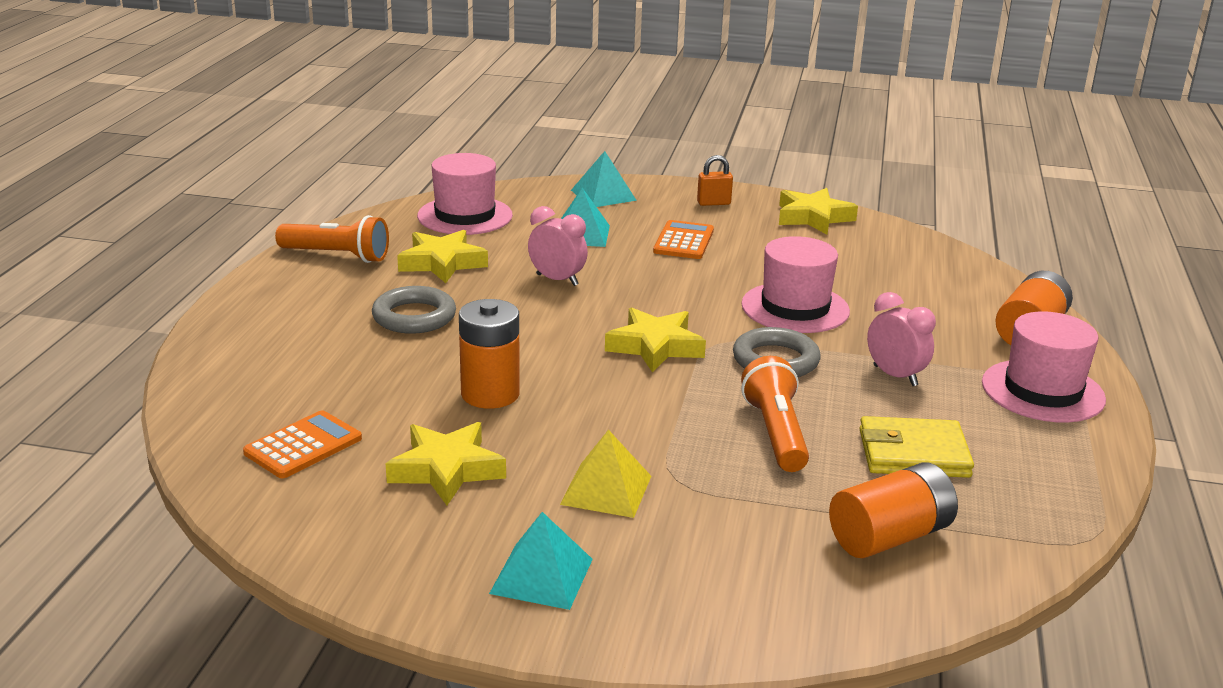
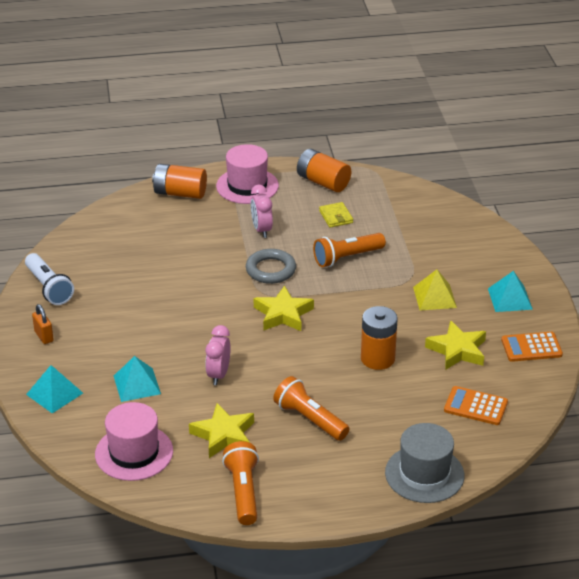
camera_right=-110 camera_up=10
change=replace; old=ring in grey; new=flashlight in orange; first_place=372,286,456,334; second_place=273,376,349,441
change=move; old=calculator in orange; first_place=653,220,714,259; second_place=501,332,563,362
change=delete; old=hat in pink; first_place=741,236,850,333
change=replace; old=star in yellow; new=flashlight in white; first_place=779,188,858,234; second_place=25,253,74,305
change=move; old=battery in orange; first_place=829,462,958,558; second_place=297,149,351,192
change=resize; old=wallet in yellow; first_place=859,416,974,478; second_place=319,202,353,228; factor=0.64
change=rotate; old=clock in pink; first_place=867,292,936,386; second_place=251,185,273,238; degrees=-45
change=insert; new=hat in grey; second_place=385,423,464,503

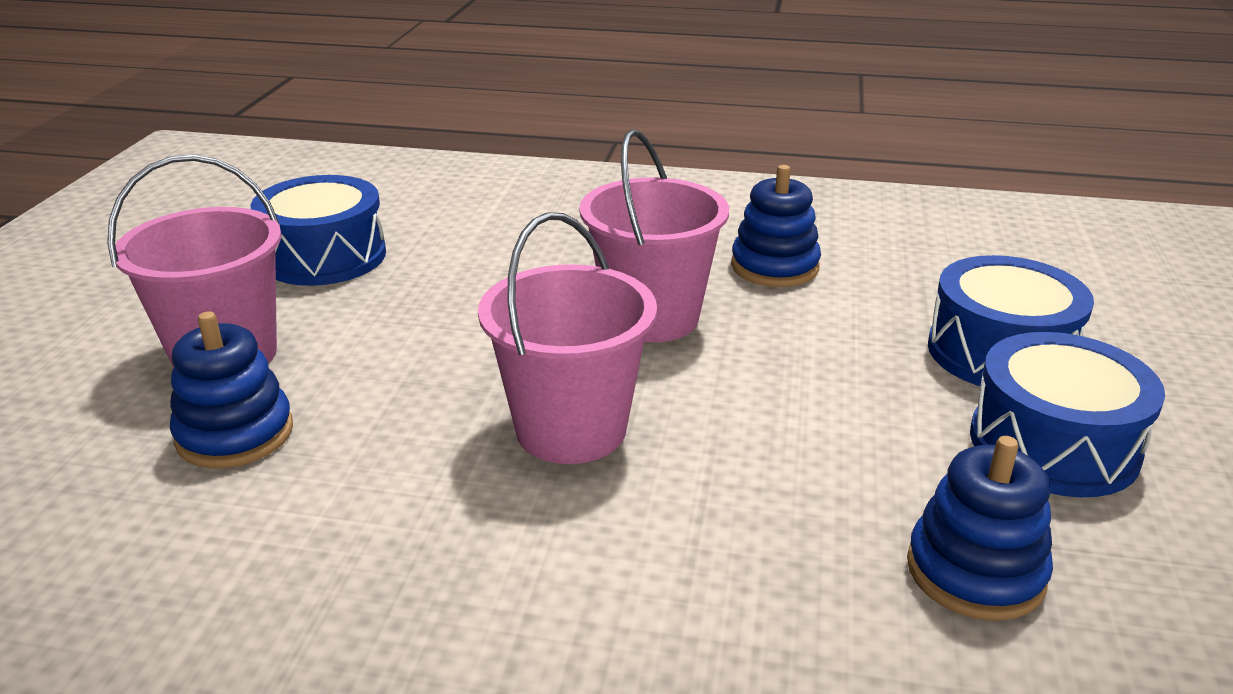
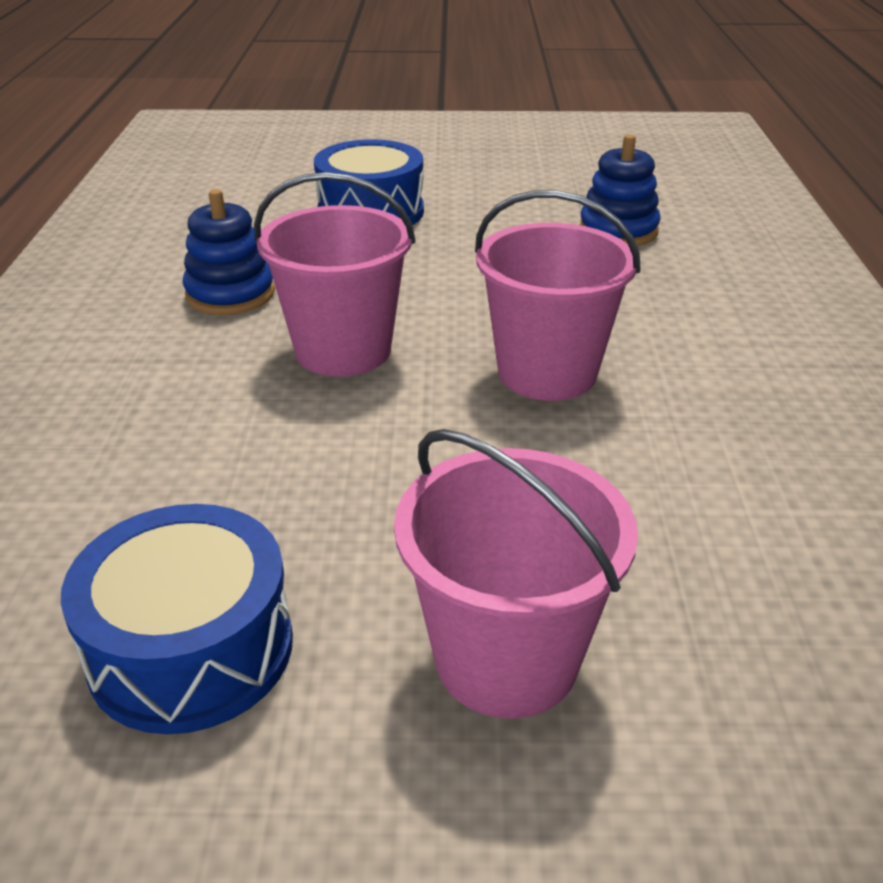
camera_right=-100 camera_up=5
change=delete; old=stacking toy in blue; first_place=170,311,293,468
change=delete; old=drum in blue; first_place=970,332,1165,497

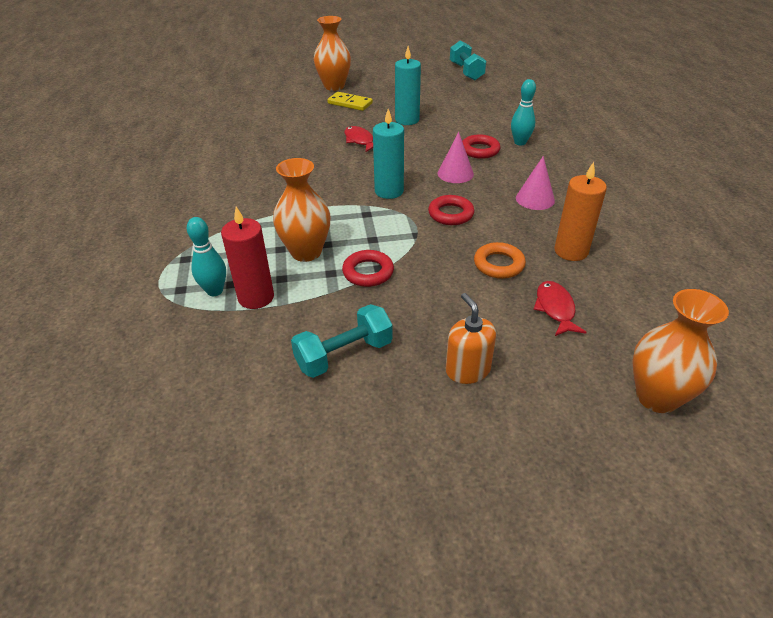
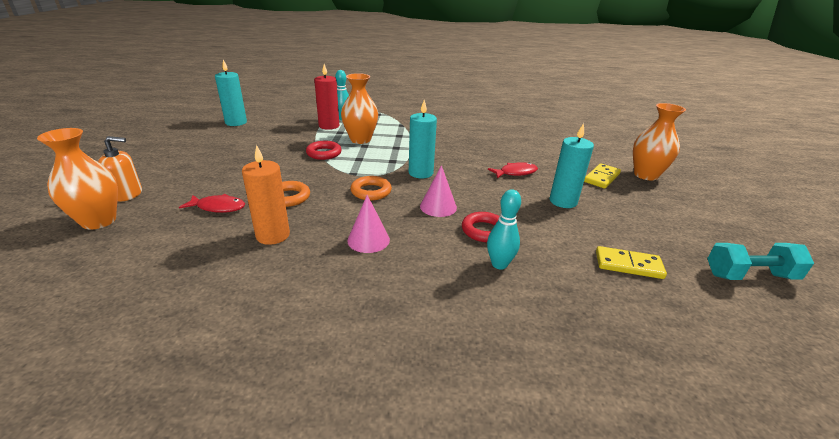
camera_right=100 camera_up=-10
change=delete; old=dumbbell in turquoise; first_place=291,304,393,378
change=recolor; old=ring in red; new=ring in orange; first_place=428,195,474,225; second_place=350,176,392,201
change=move; old=soap dispenser in orange; first_place=446,293,496,384; second_place=98,136,142,202
change=insert; new=candle in turquoise; second_place=215,60,247,126
change=insert; new=domino in yellow; second_place=596,246,667,279

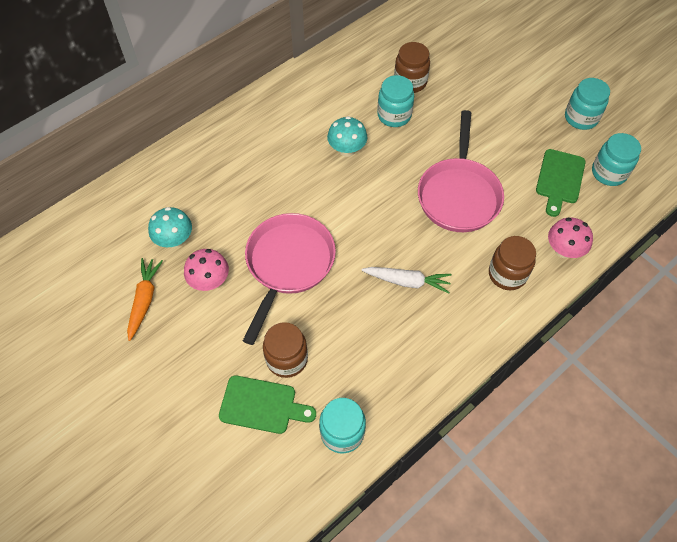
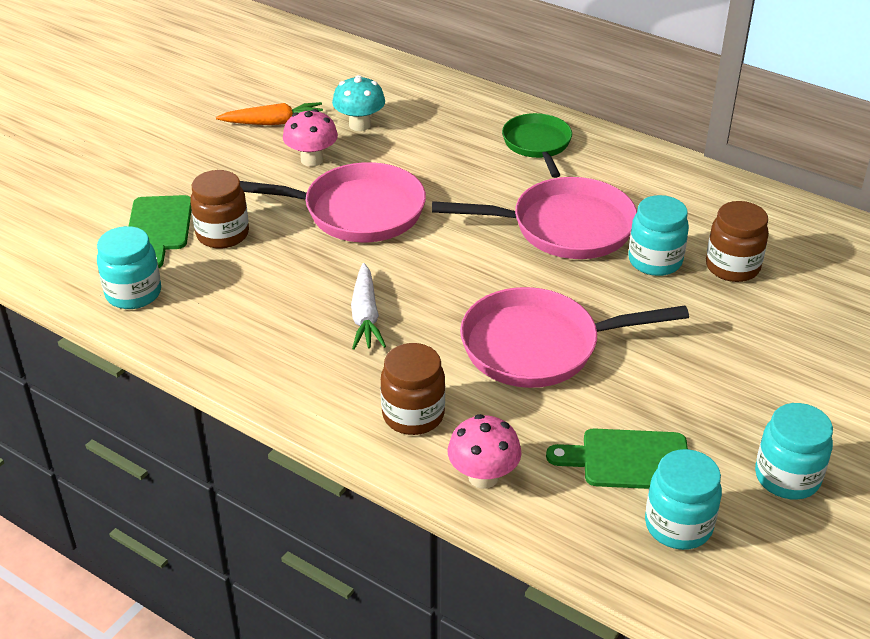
camera_right=75 camera_up=-20
change=replace; old=mushroom in turquoise; new=pan in pink; first_place=327,116,367,157; second_place=432,177,637,259
change=insert; new=pan in green; second_place=502,113,572,178

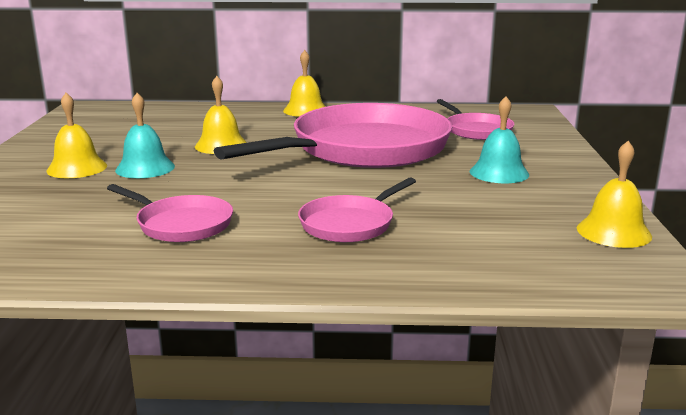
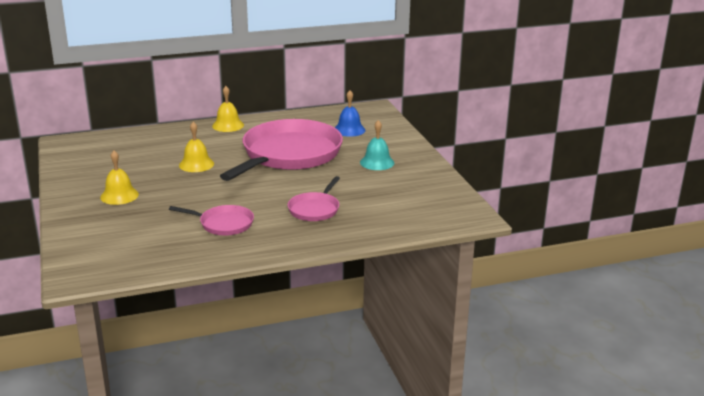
camera_right=-20 camera_up=5
change=delete; old=bell in turquoise; first_place=115,93,175,178
change=replace; old=pan in pink; new=bell in blue; first_place=436,99,514,140; second_place=335,90,366,137
change=delete; old=bell in yellow; first_place=577,141,652,248

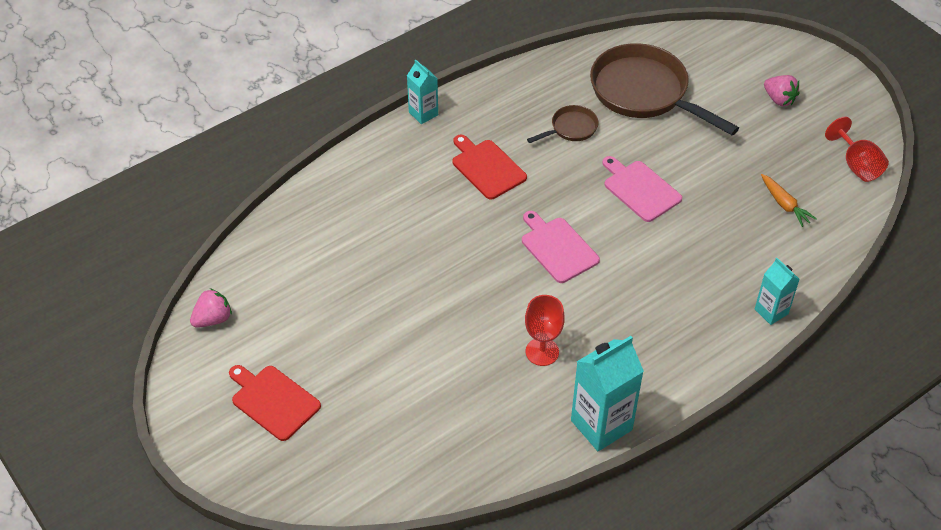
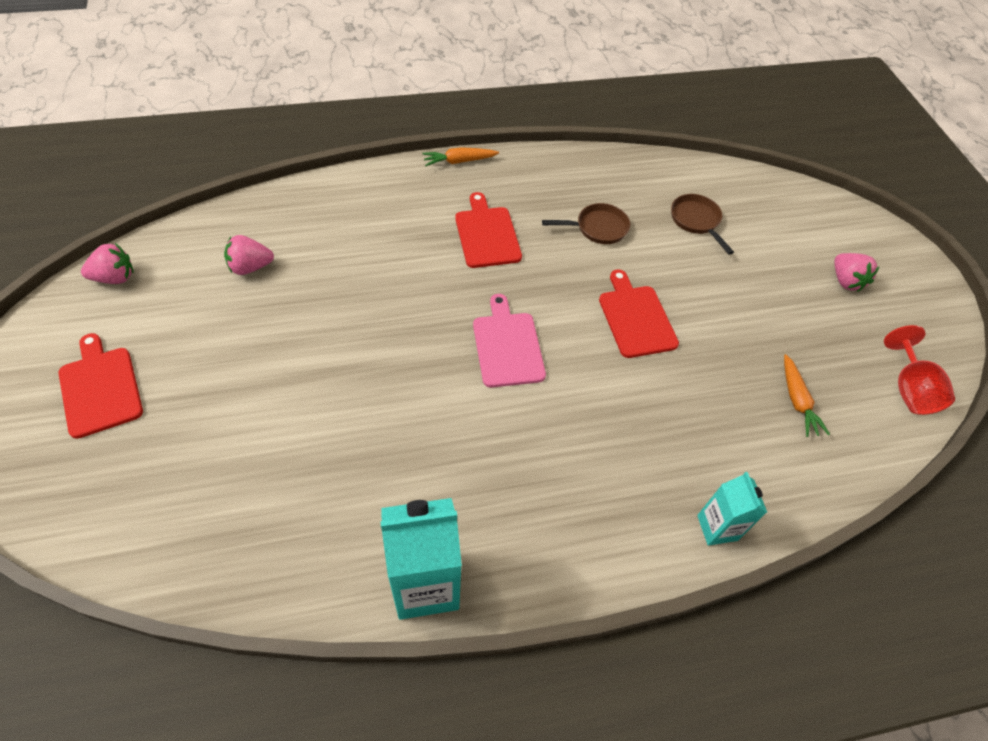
camera_right=20 camera_up=5
change=replace; old=carton in turquoise; new=carrot in orange; first_place=407,59,438,124; second_place=422,147,499,166
change=delete; old=goblet in red; first_place=525,295,565,366
change=resize; old=pan in brown; first_place=590,43,739,135; second_place=671,194,734,255; factor=0.47
change=recolor; old=cutting board in pink; new=cutting board in red; first_place=602,156,682,222; second_place=599,270,679,358
change=insert; new=strawberry in pink; second_place=224,235,274,275

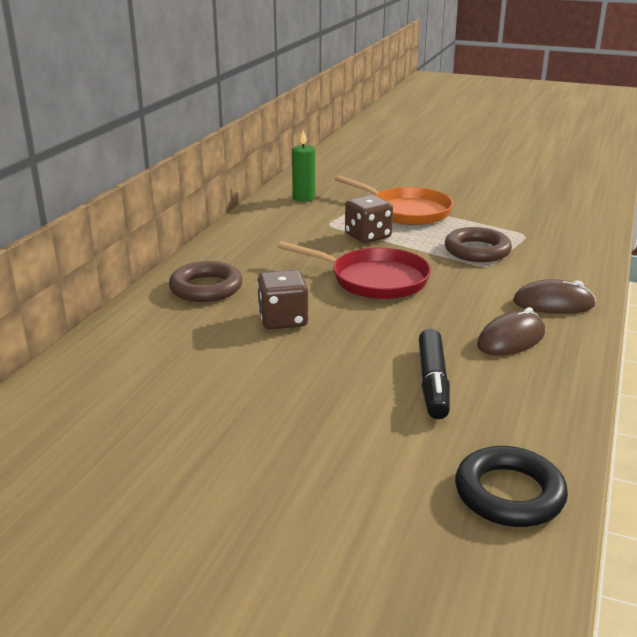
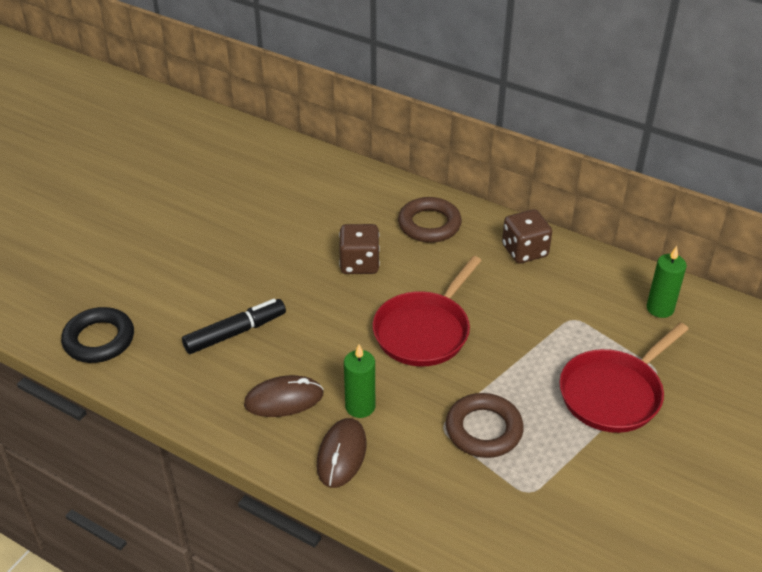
camera_right=100 camera_up=15
change=recolor; old=pan in orange; new=pan in red; first_place=335,175,453,225; second_place=559,323,688,433
change=move; old=dice in brown; first_place=345,195,393,243; second_place=502,209,552,264
change=rotate; old=marker in black; first_place=419,329,450,419; second_place=182,299,286,354; degrees=135
change=rotate; old=mouse in brown; first_place=477,307,545,356; second_place=244,375,323,417; degrees=-75
change=insert; new=candle in green; second_place=344,344,375,418

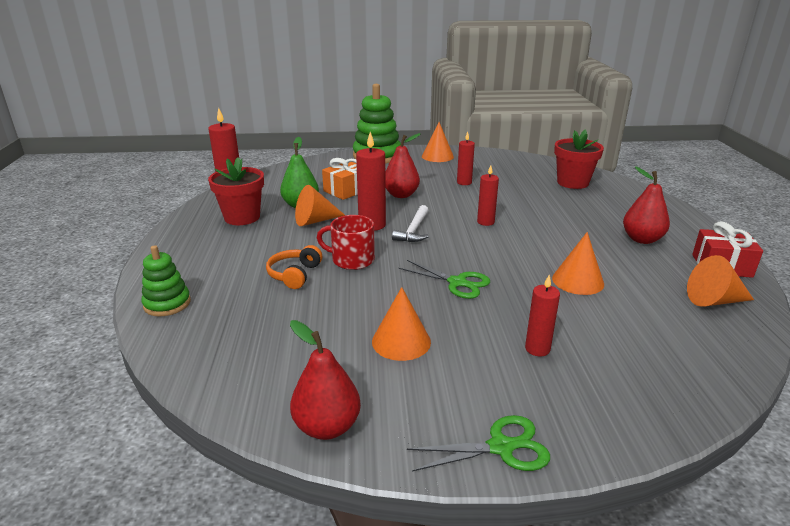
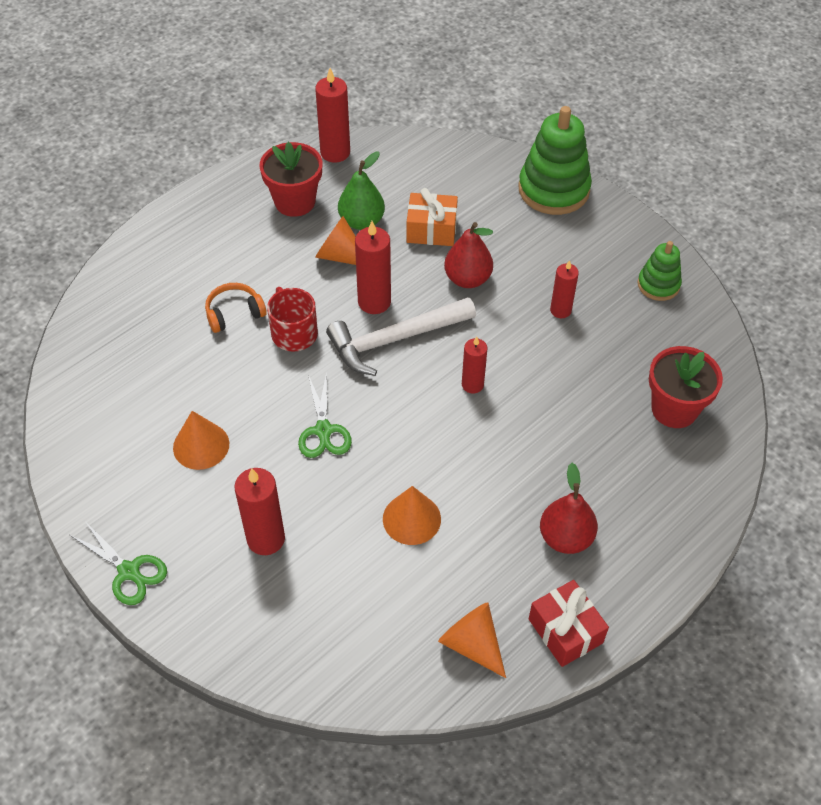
camera_right=50 camera_up=25
change=move; old=stacking toy in green; first_place=141,245,191,316; second_place=638,241,682,301
change=delete; old=pear in red; first_place=290,320,361,440
change=resize; old=hammer in white; first_place=392,205,429,242; second_place=326,297,476,376; factor=1.69
change=delete; old=cone in orange; first_place=422,122,454,162
change=resize; old=candle in red; first_place=525,275,560,356; second_place=234,468,285,555; factor=1.56

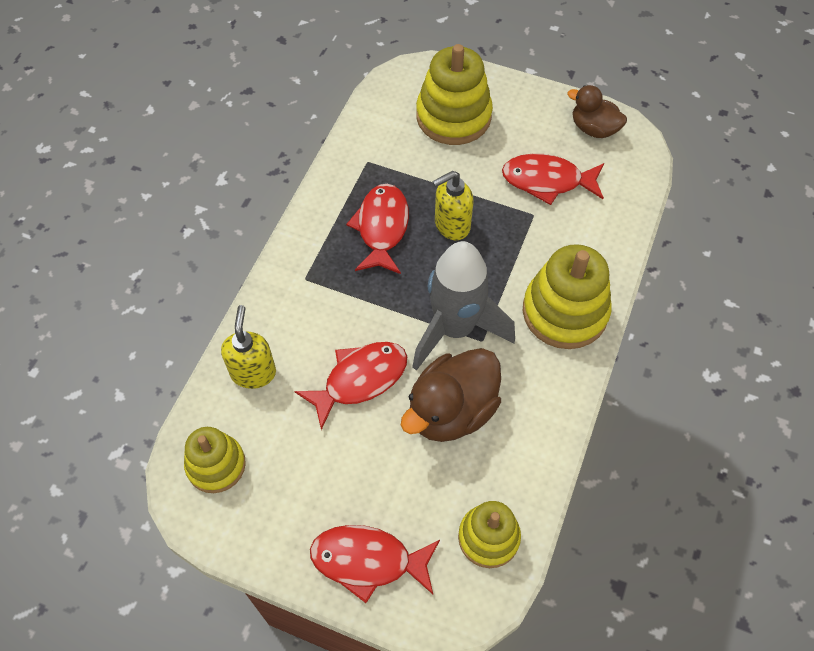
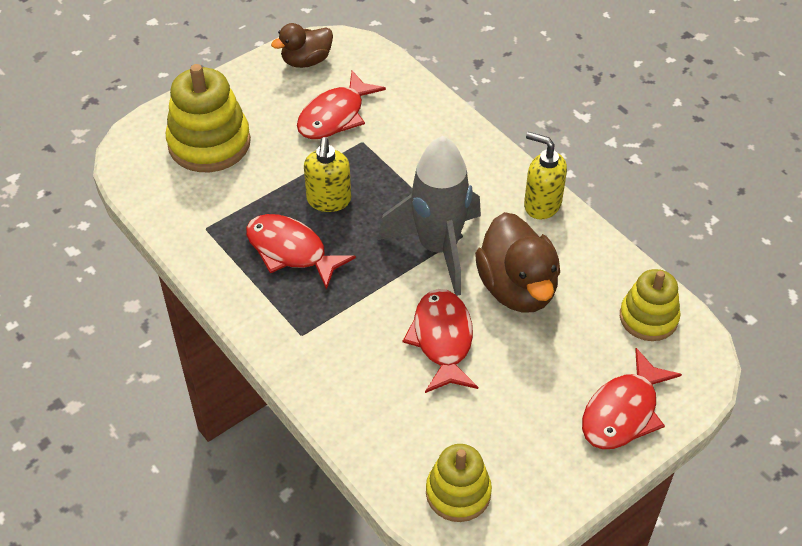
camera_right=-60 camera_up=-10
change=move; old=soap dispenser in yellow; first_place=221,305,276,389; second_place=524,132,567,219
change=delete; old=stacking toy in yellow; first_place=523,244,612,349

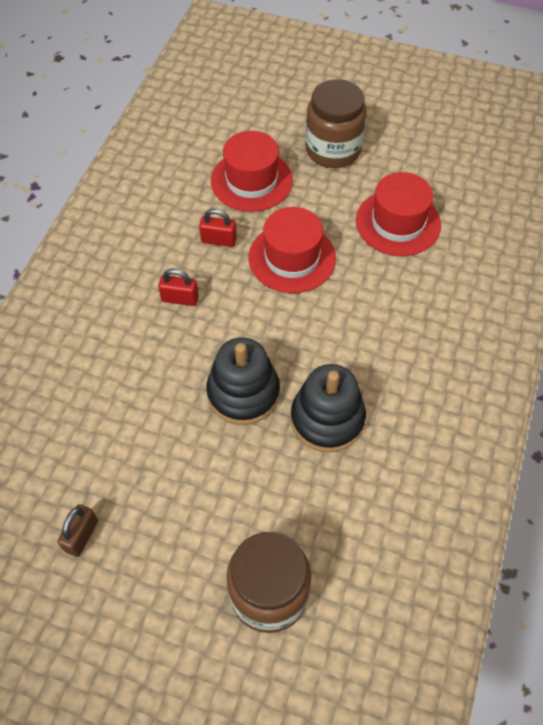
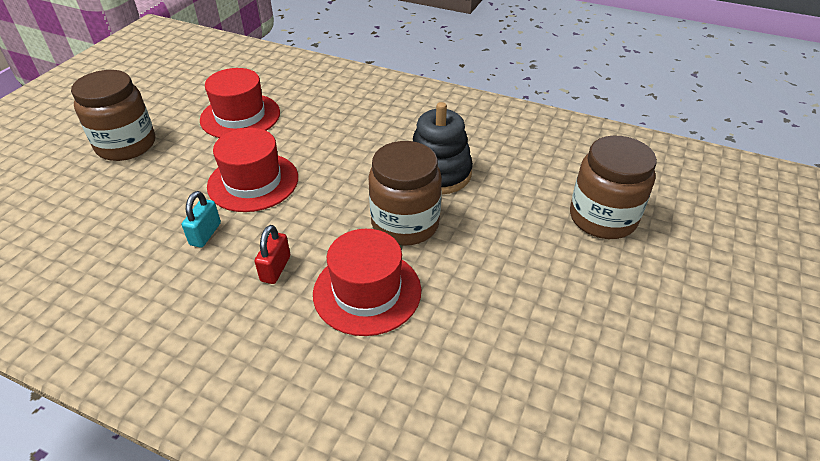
camera_right=-85 camera_up=-15
change=delete; old=padlock in brown; first_place=57,504,98,557
change=recolor; old=padlock in red; new=padlock in turquoise; first_place=199,208,237,247; second_place=182,191,221,248
change=replace; old=stacking toy in black; new=jar in brown; first_place=206,337,280,425; second_place=369,141,442,246
change=move; old=hat in red; first_place=211,131,293,212; second_place=313,229,421,336

